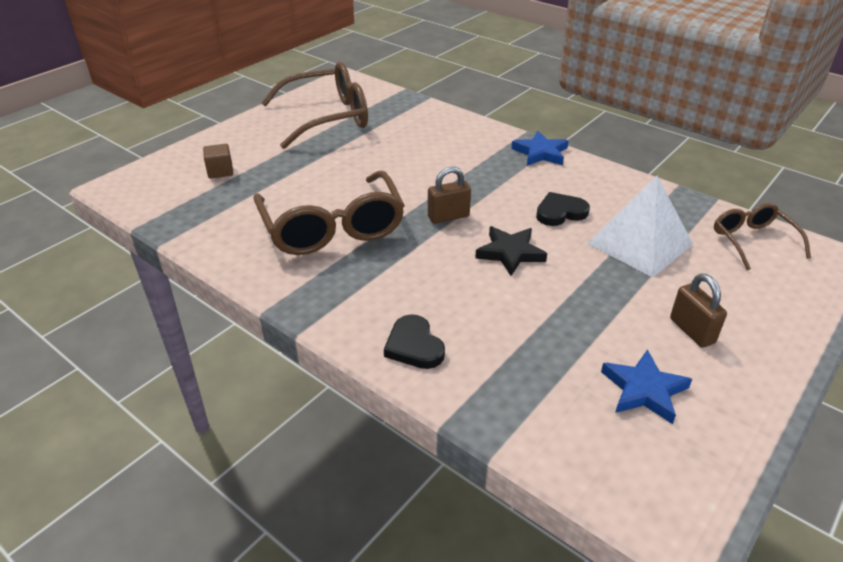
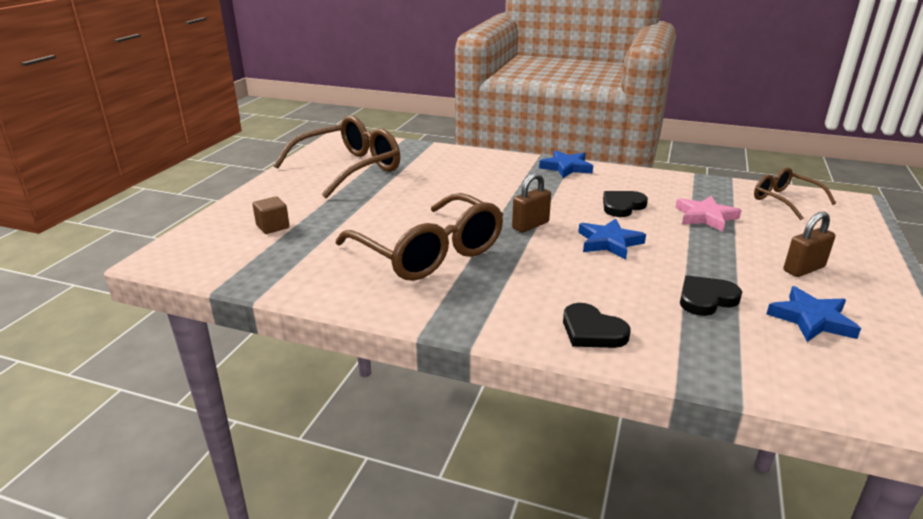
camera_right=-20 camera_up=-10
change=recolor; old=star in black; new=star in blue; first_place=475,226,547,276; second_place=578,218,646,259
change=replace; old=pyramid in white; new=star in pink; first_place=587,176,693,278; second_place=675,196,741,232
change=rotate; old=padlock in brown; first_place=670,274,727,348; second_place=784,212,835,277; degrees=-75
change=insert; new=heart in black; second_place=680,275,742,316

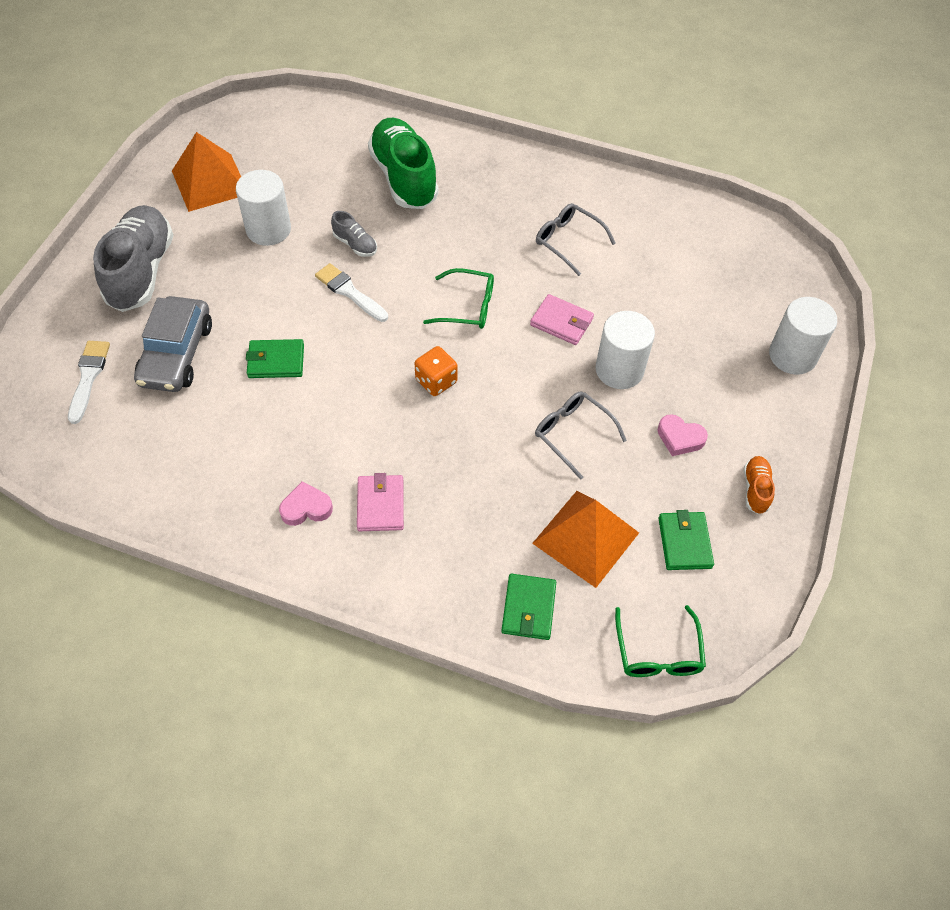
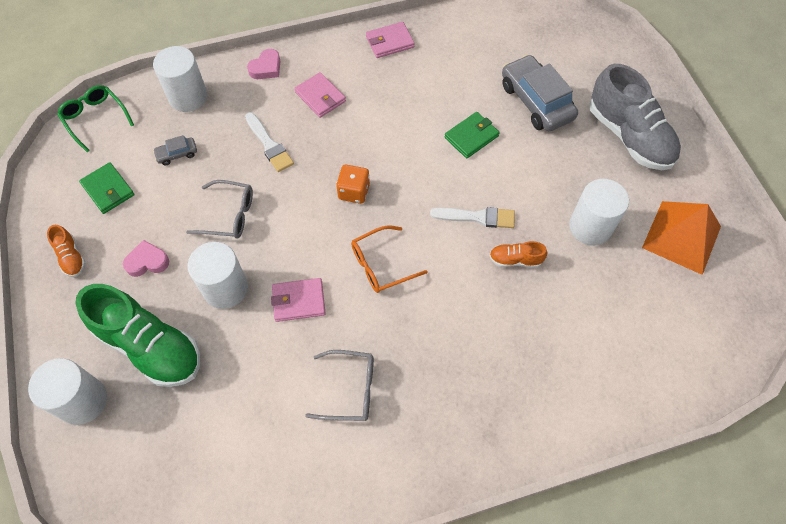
camera_right=145 camera_up=5
change=move; old=brush in white; first_place=68,341,110,424; second_place=245,112,294,172
change=move; old=heart in pink; first_place=279,481,333,526; second_place=247,49,281,79
change=recolor; old=shoe in grey; new=shoe in orange; first_place=331,211,377,257; second_place=489,241,547,268
change=move; old=shoe in green; first_place=368,118,439,209; second_place=75,284,200,387
change=recolor; old=glasses in green; new=glasses in orange; first_place=423,268,494,329; second_place=351,225,428,293
change=replace; old=wallet in green; new=cylinder in white; first_place=501,573,556,640; second_place=153,46,208,112
change=replace; old=pyramid in orange; new=car in grey; first_place=532,491,639,588; second_place=153,135,197,165
change=insert; new=wallet in pink; second_place=366,22,415,58

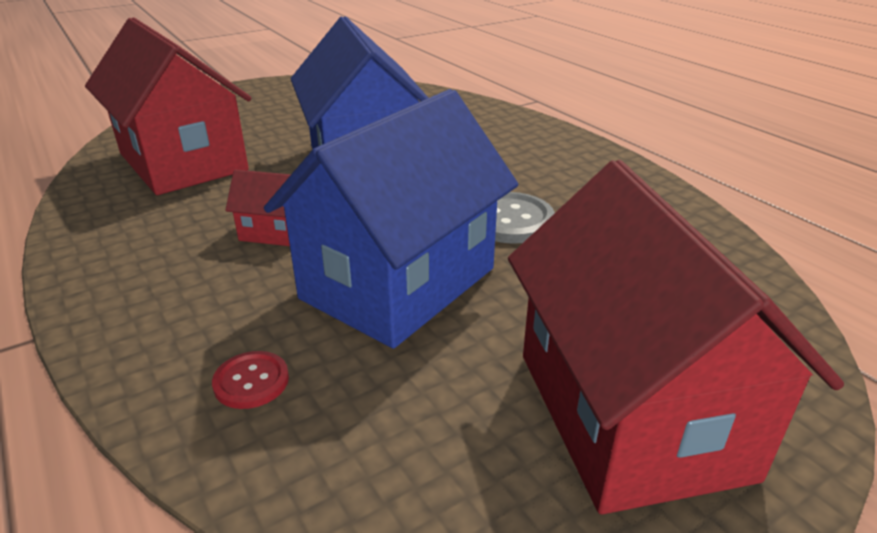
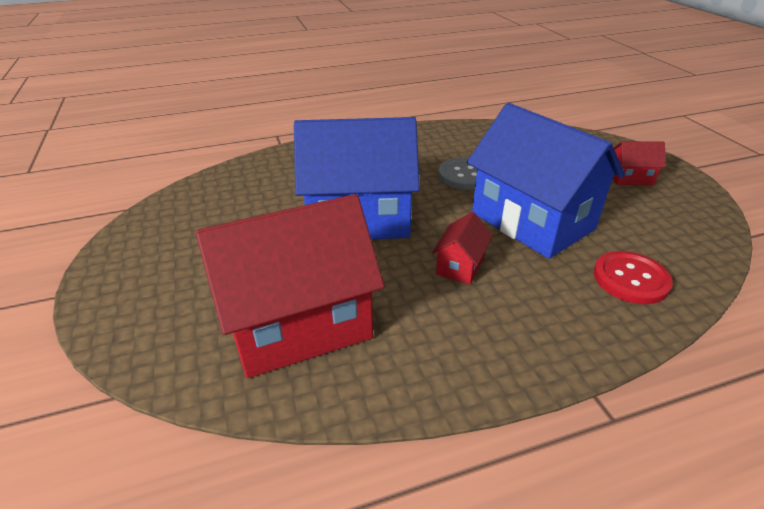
camera_right=-75 camera_up=5
change=resize; old=button in red; first_place=212,351,289,409; second_place=593,251,673,304; factor=1.68
change=resize; old=house in red; first_place=508,160,844,514; second_place=613,141,666,185; factor=0.42

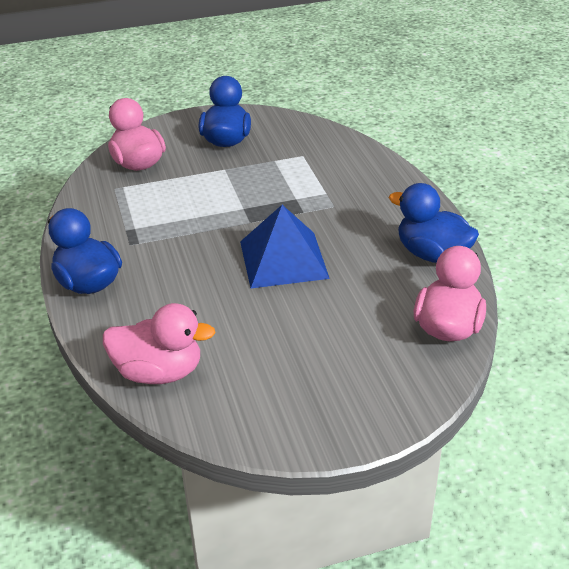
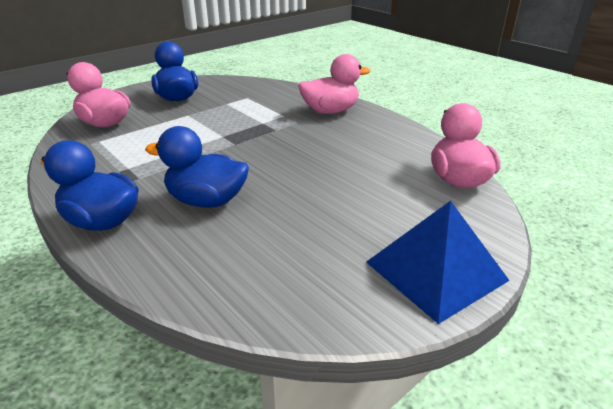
camera_right=-25 camera_up=-5
change=move; old=duck in pink; first_place=103,303,216,384; second_place=298,54,370,114
change=move; old=pyramid in blue; first_place=240,205,330,288; second_place=366,201,510,324
change=move; old=duck in blue; first_place=389,183,479,263; second_place=145,126,249,208

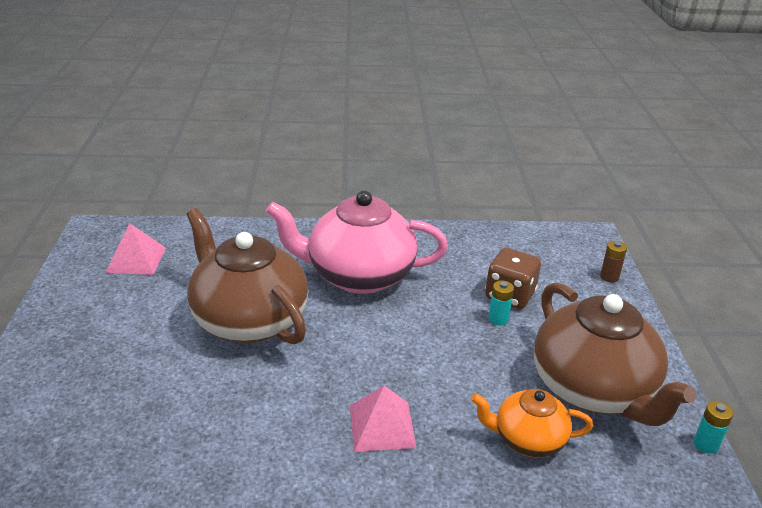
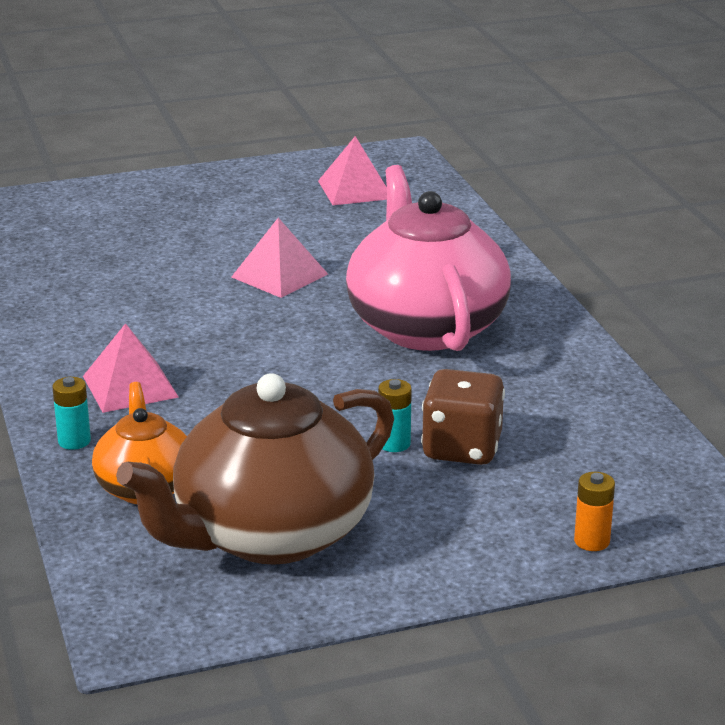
camera_right=75 camera_up=-5
change=replace; old=teapot in brown; new=pyramid in pink; first_place=187,208,308,345; second_place=232,218,328,298
change=recolor; old=battery in brown; new=battery in orange; first_place=600,241,627,282; second_place=574,472,615,551
change=move; old=battery in turquoise; first_place=694,401,733,454; second_place=52,377,91,450

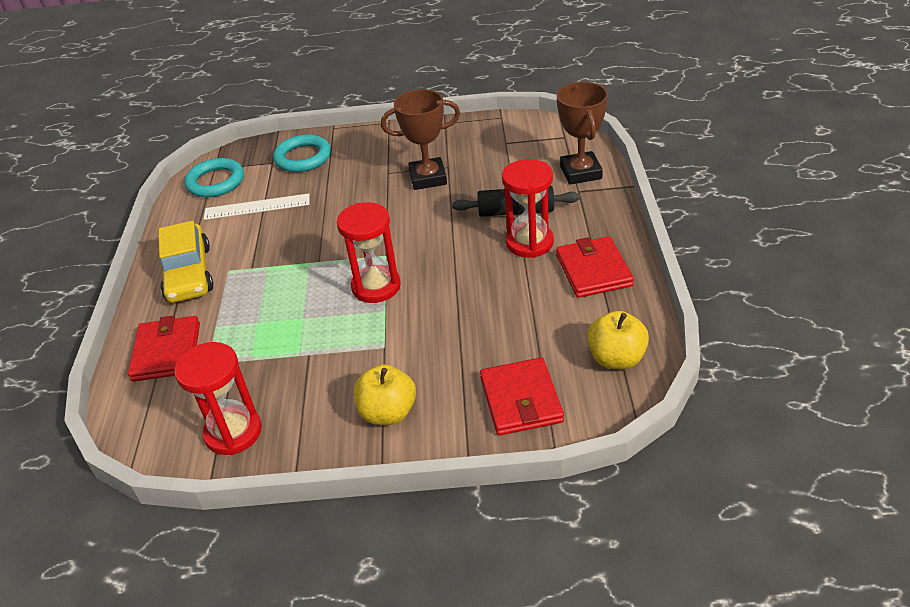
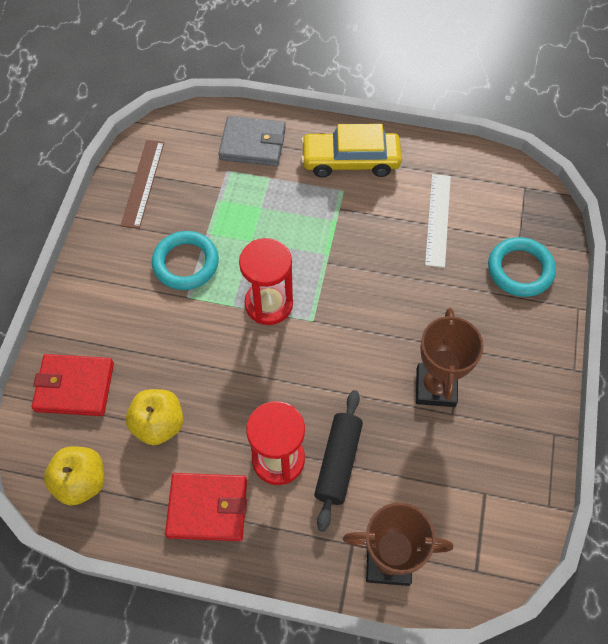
camera_right=100 camera_up=20
change=recolor; old=wallet in red; new=wallet in grey; first_place=128,315,200,382; second_place=218,116,286,166
change=replace; old=hourglass in red; new=ruler in brown; first_place=174,342,262,455; second_place=121,140,164,229
change=move; old=ring in turquoise; first_place=184,158,244,197; second_place=152,231,219,290
change=move; old=apple in yellow; first_place=354,364,416,425; second_place=126,389,183,445

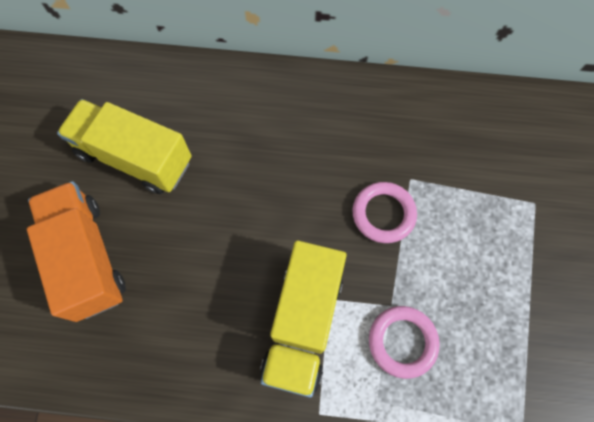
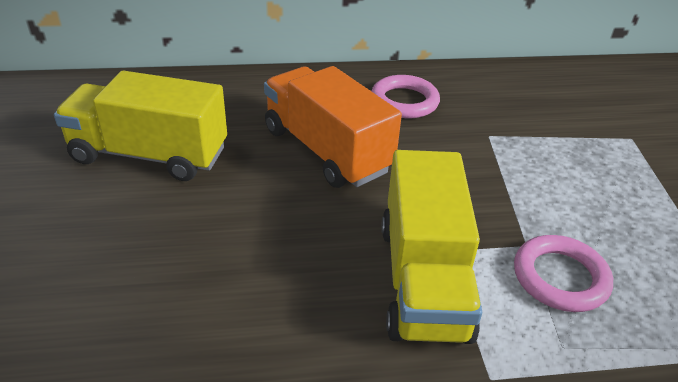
camera_right=-15 camera_up=-30
change=move; old=truck in orange; first_place=27,181,126,322; second_place=264,66,402,188
change=move; old=ring in pink; first_place=352,182,417,243; second_place=371,75,440,118

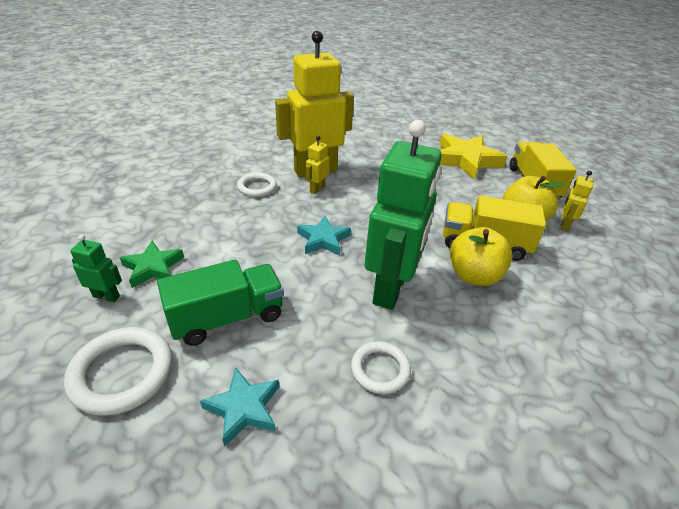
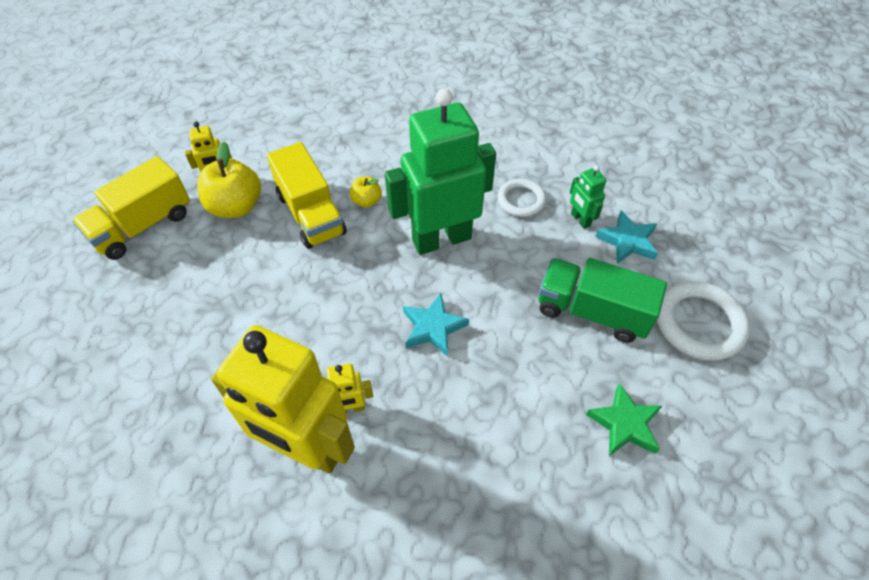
camera_right=-130 camera_up=15
change=move; old=robot in green; first_place=70,234,122,302; second_place=570,165,607,229
change=delete; old=ring in white; first_place=237,172,277,197
change=delete; old=star in yellow; first_place=439,134,507,180
change=resize; old=apple in yellow; first_place=450,227,513,286; second_place=350,176,382,208; factor=0.53

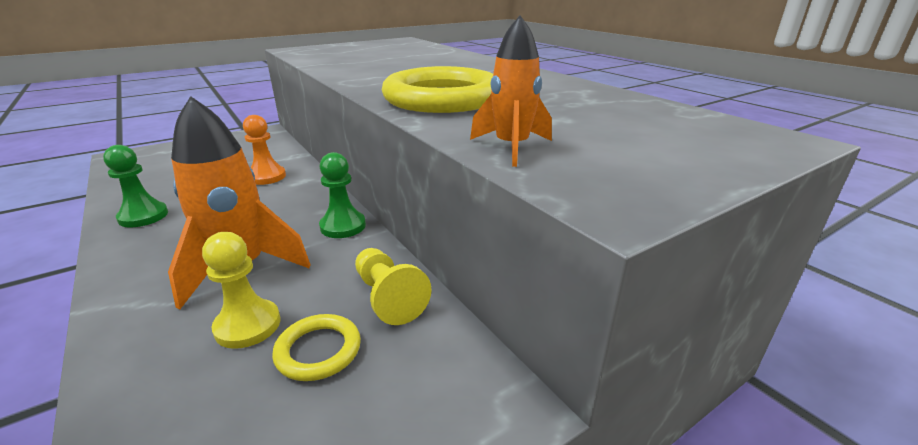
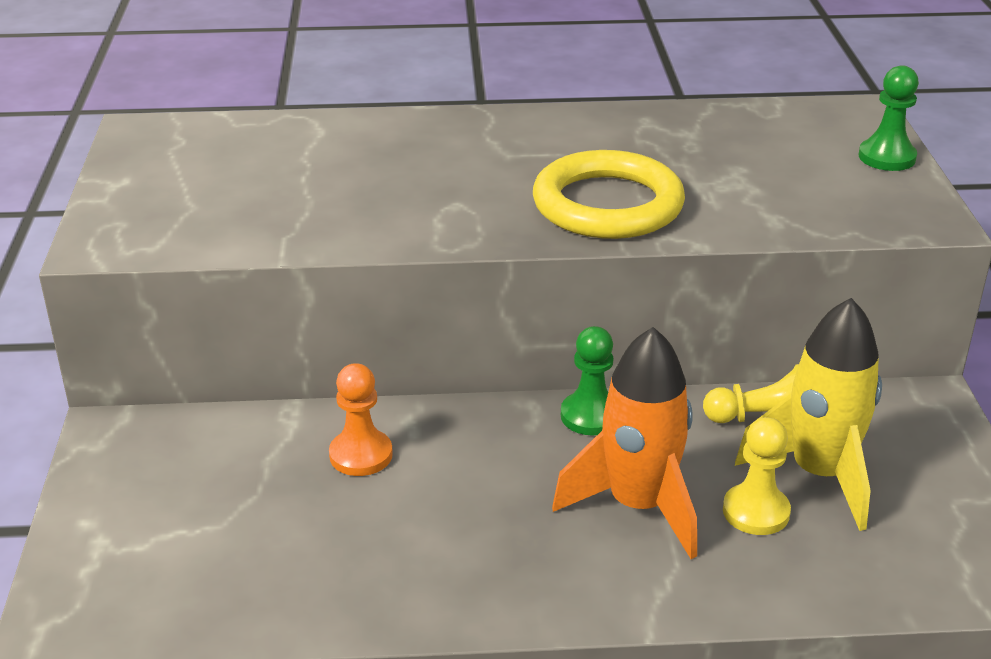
camera_right=-60 camera_up=5
change=move; old=pawn in green; first_place=103,145,168,228; second_place=858,65,919,171
change=replace; old=ring in yellow; new=rocket in yellow; first_place=272,314,361,381; second_place=735,298,882,531
change=delete; old=rocket in orange; first_place=470,16,552,167

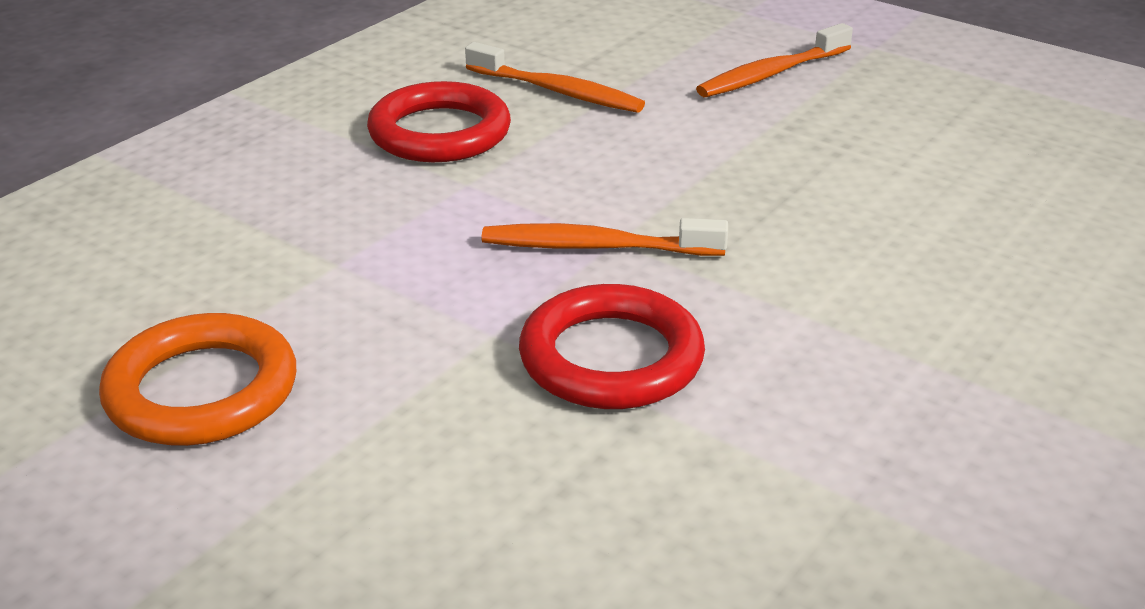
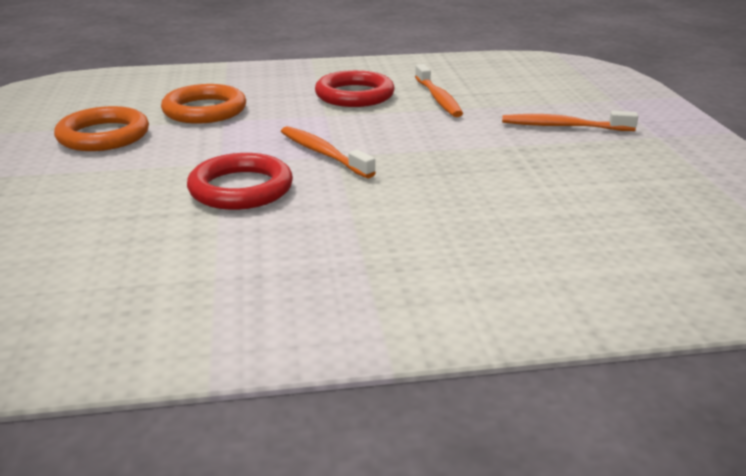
camera_right=45 camera_up=-5
change=insert; new=ring in orange; second_place=161,84,246,124

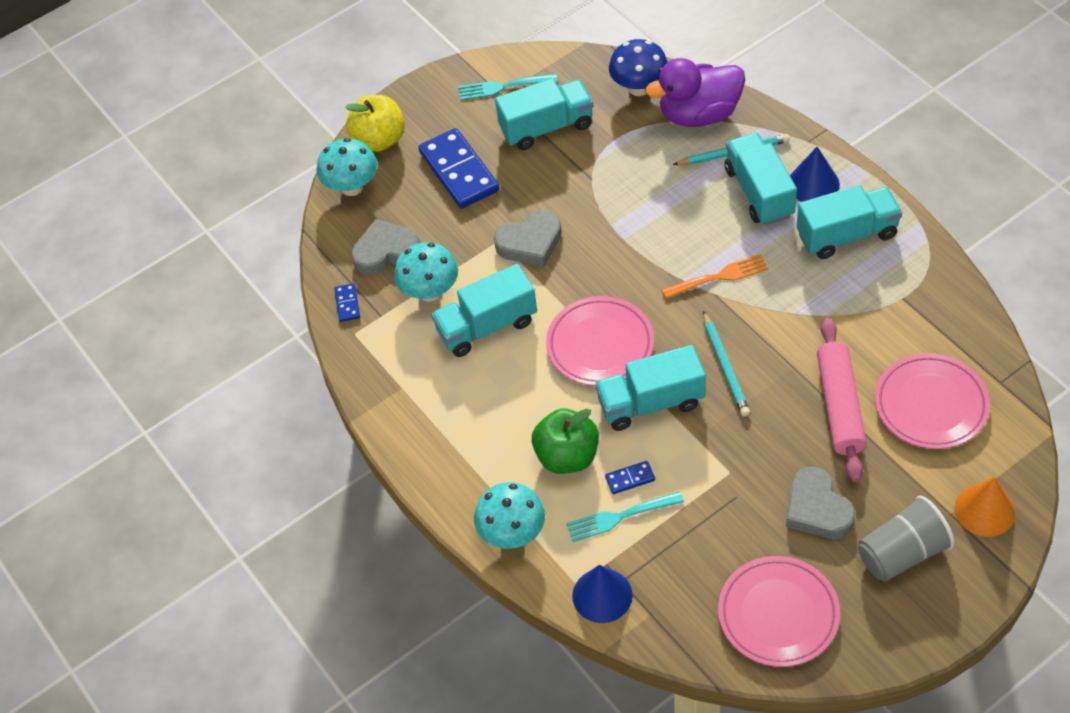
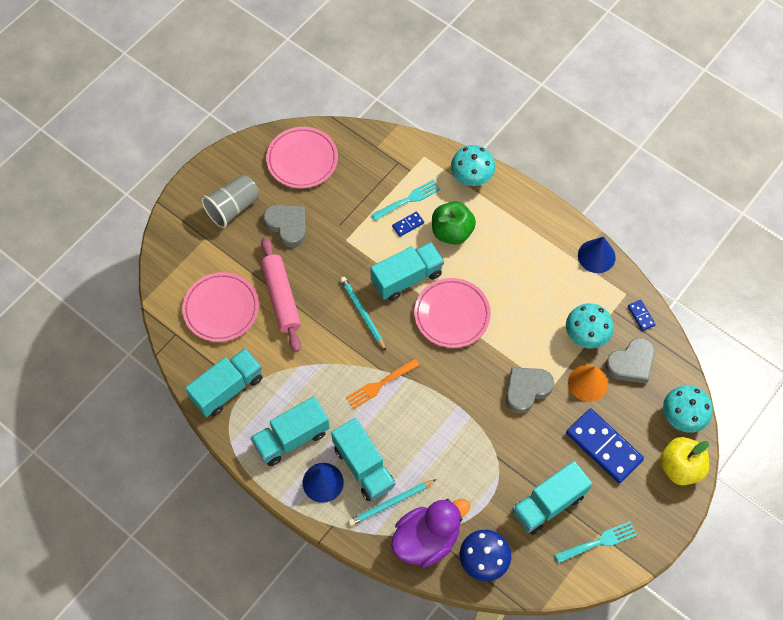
camera_right=160 camera_up=10
change=move; old=truck in turquoise; first_place=431,264,537,357; second_place=185,348,262,417
change=move; old=cone in blue; first_place=572,565,633,623; second_place=578,237,616,273
change=move; old=cone in orange; first_place=955,477,1015,537; second_place=568,365,608,402

